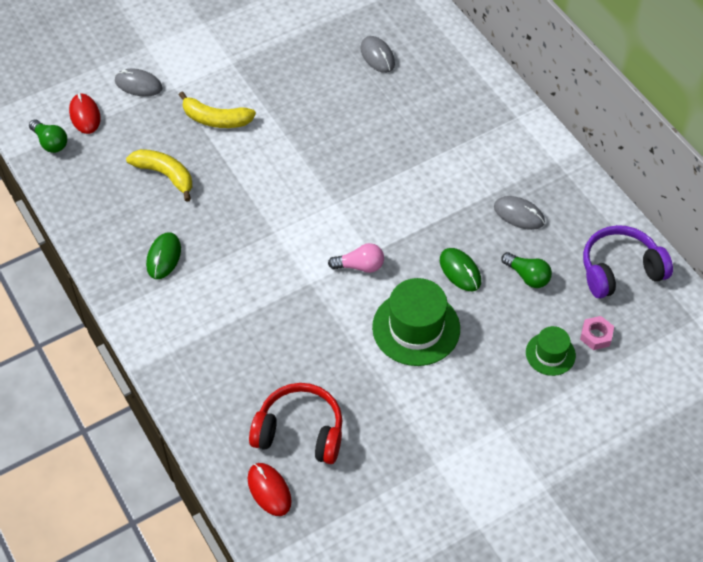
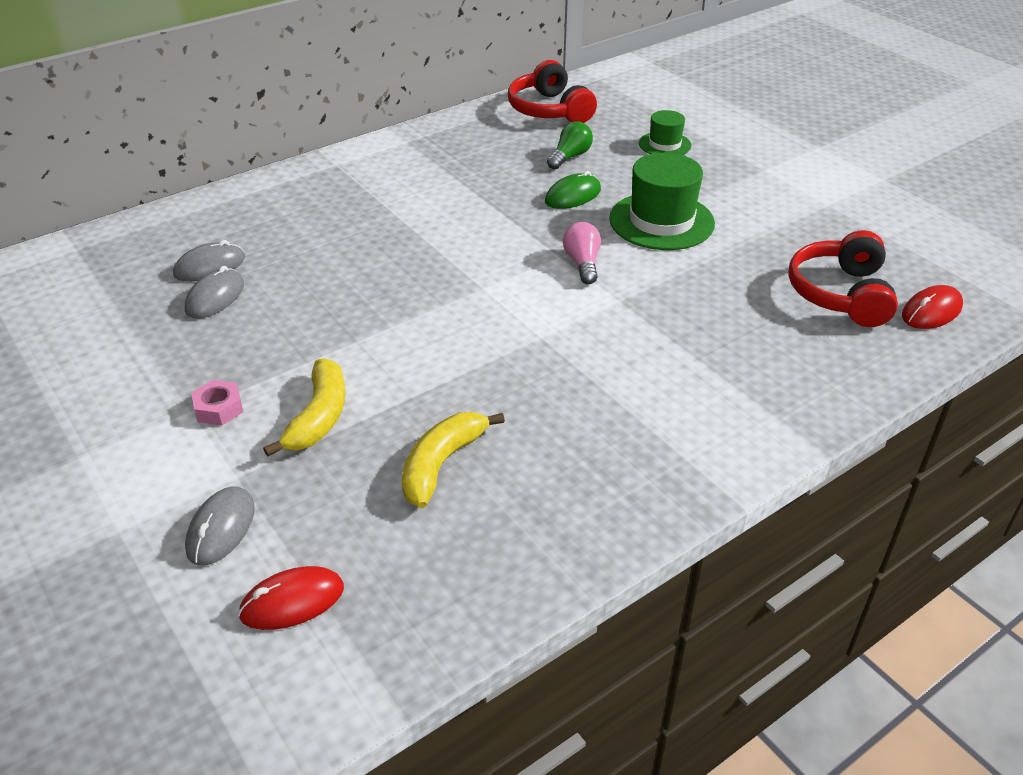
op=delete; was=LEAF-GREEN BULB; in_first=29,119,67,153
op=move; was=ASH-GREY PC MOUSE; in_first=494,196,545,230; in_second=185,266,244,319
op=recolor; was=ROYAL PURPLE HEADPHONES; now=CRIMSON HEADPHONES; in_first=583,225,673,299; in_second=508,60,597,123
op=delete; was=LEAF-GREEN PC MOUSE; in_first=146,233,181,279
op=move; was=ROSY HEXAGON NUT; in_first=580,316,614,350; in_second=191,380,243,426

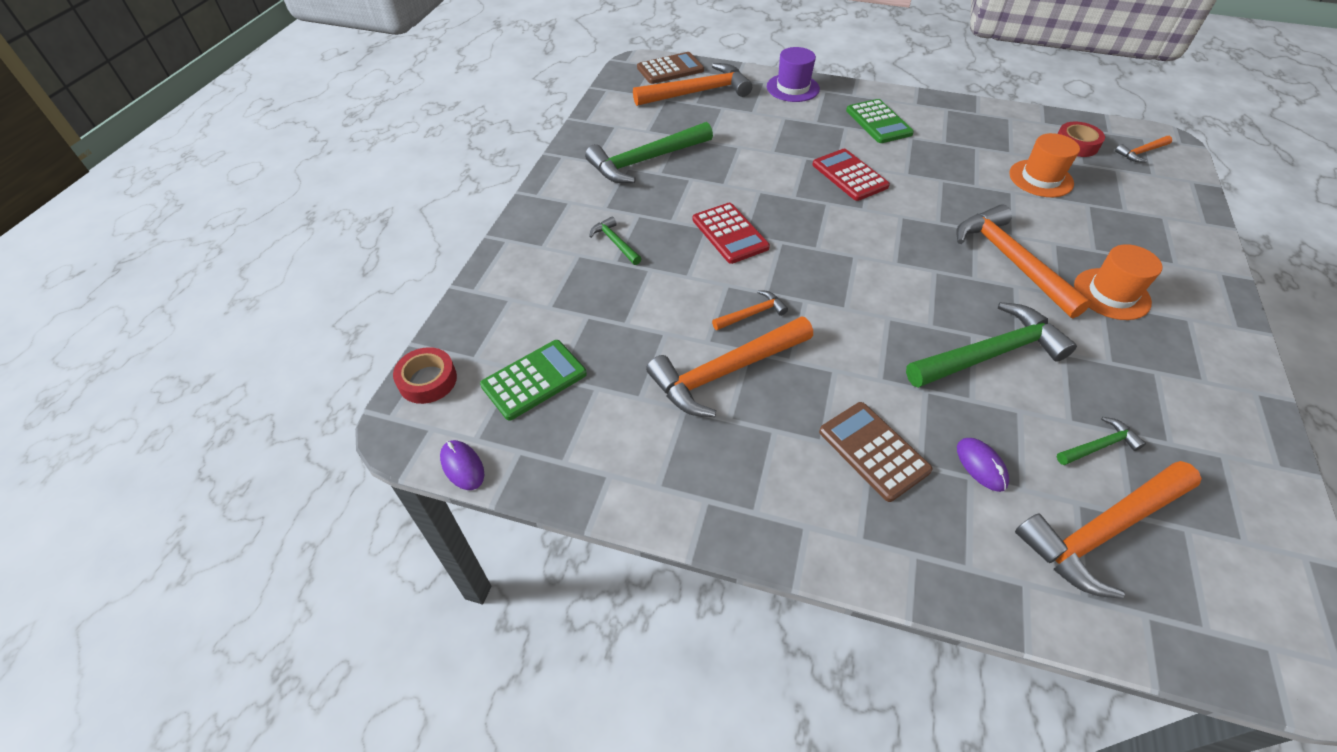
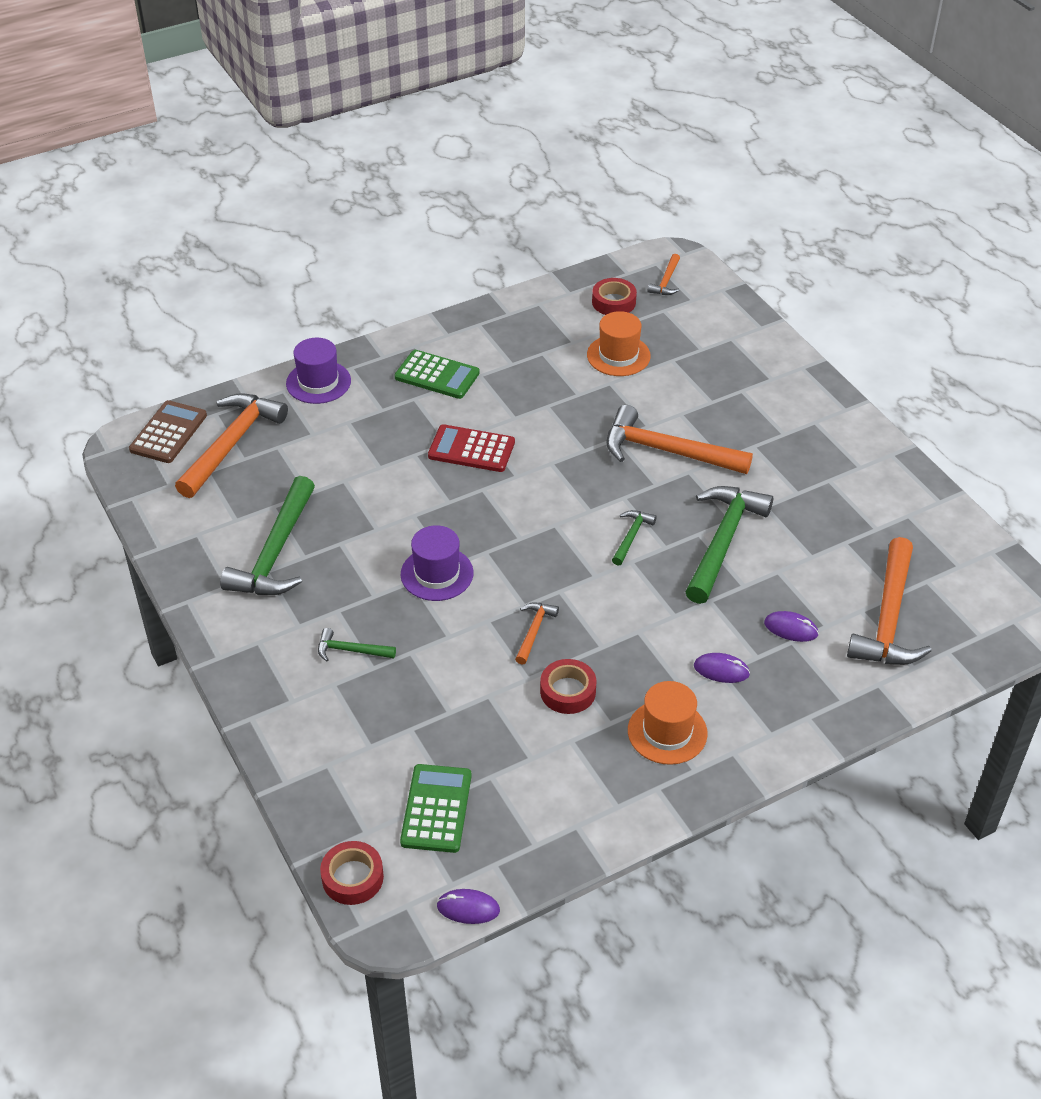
op=replace; was=CRIMSON POCKET CALCULATOR; now=ROYAL PURPLE HAT; in_first=693,203,770,264; in_second=401,525,474,601
op=move; was=ORANGE-COLOURED HAT; in_first=1074,244,1162,320; in_second=628,681,707,765
op=replace; was=ORANGE-COLOURED CARPENTER'S HAMMER; now=CRIMSON ROLL OF TAPE; in_first=646,316,813,417; in_second=540,659,597,714
op=replace; was=DARK BROWN POCKET CALCULATOR; now=ROYAL PURPLE PC MOUSE; in_first=819,402,933,502; in_second=694,653,750,683
op=move; was=LEAF-GREEN CARPENTER'S HAMMER; in_first=1057,417,1146,465; in_second=612,510,657,566

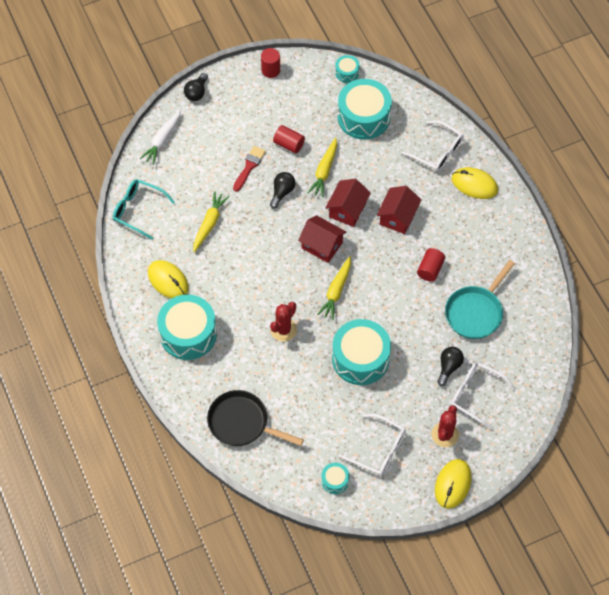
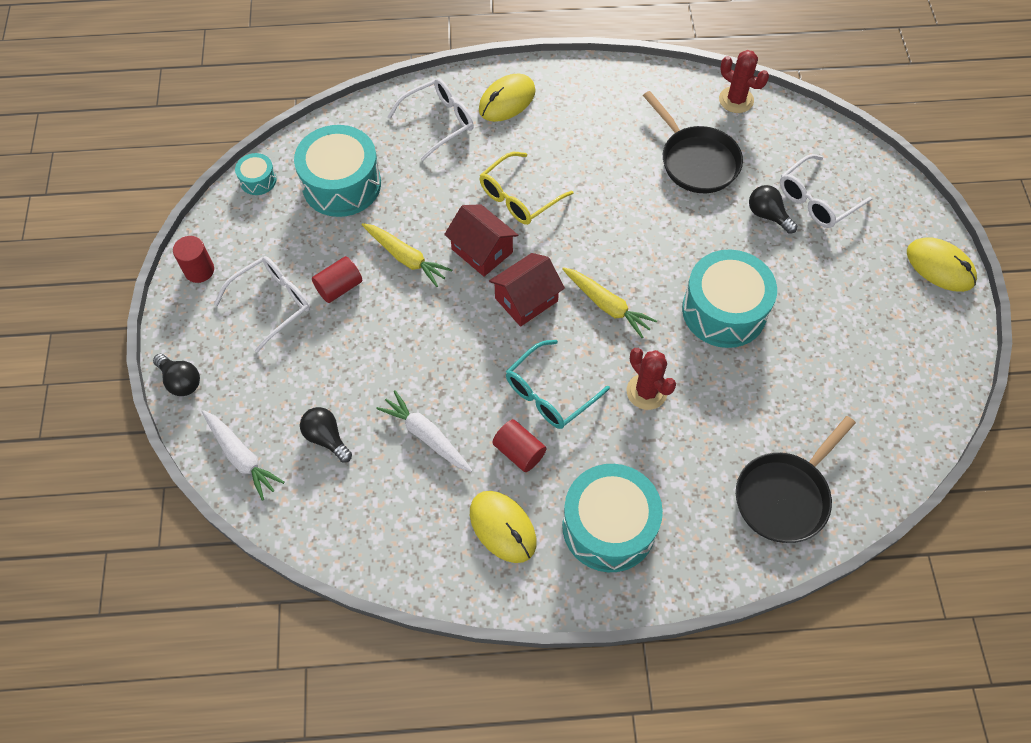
op=delete; was=CRIMSON PAINTBRUSH; in_first=233,146,266,192
op=move; was=BLACK BULB; in_first=270,172,295,208; in_second=300,407,352,463
op=move; was=TEAL SPECTACLES; in_first=113,179,175,239; in_second=506,340,610,429
op=replace; was=CRIMSON COTTAGE; now=BRIGHT YELLOW SPECTACLES; in_first=376,186,421,234; in_second=479,152,573,225
op=recolor; was=BRIGHT YELLOW ROOT VEGETABLE; now=PURE WHITE ROOT VEGETABLE; in_first=193,191,230,252; in_second=376,390,473,472
op=move; was=CRIMSON CYLINDER SHAPE; in_first=417,248,445,282; in_second=492,419,546,472
op=rotate; was=BRIGHT YELLOW PC MOUSE; in_first=148,260,189,299; in_second=470,491,537,563; clockwise=75
op=recolor; was=TEAL SKILLET; now=BLACK SKILLET; in_first=445,260,515,339; in_second=643,91,743,193
op=move; was=CRIMSON CACTUS; in_first=431,405,459,447; in_second=719,50,769,113
op=move; was=PURE WHITE SPECTACLES; in_first=339,414,406,476; in_second=214,256,310,352
op=delete; was=TEAL DRUM; in_first=321,463,349,494

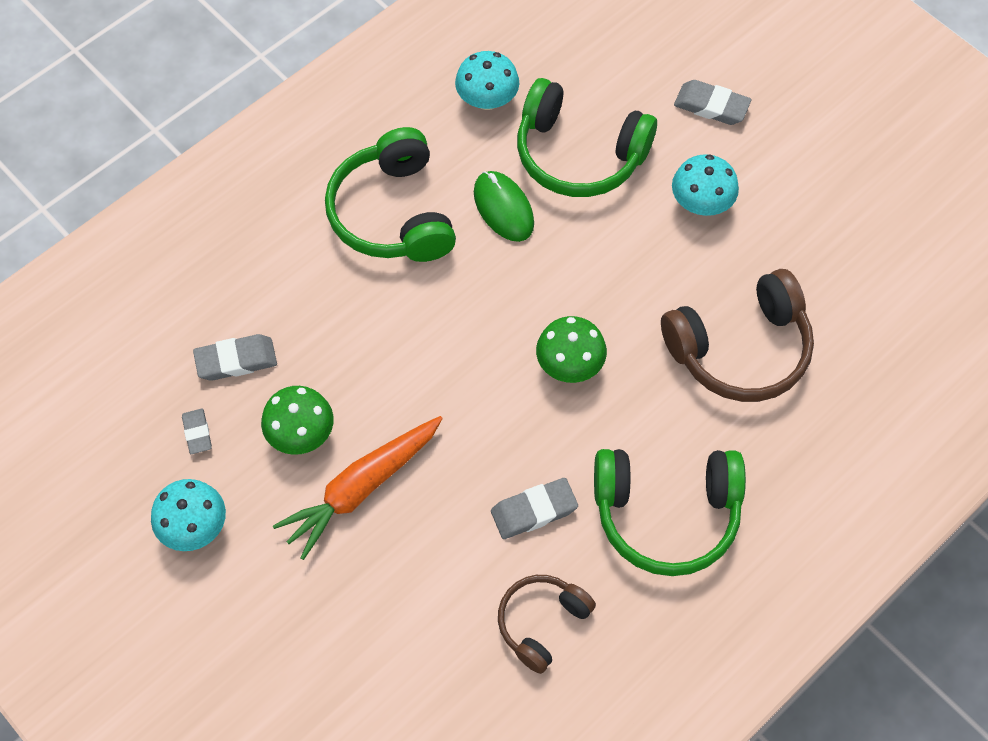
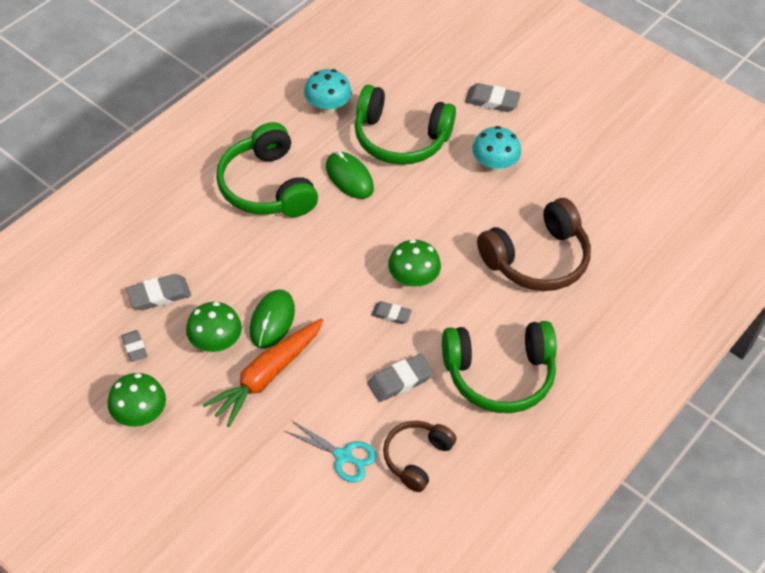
op=recolor; was=TEAL MUSHROOM; now=LEAF-GREEN MUSHROOM; in_first=151,479,226,551; in_second=107,373,166,427
op=insert; now=LEAF-GREEN PC MOUSE; in_second=250,290,295,349
op=insert; now=ASH-GREY ERASER; in_second=371,301,412,324
op=insert; now=TEAL PAIR OF SCISSORS; in_second=285,420,377,483

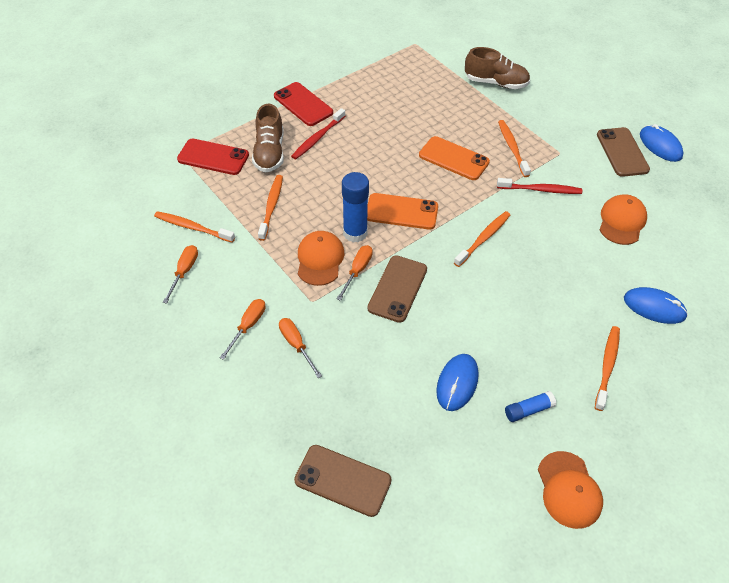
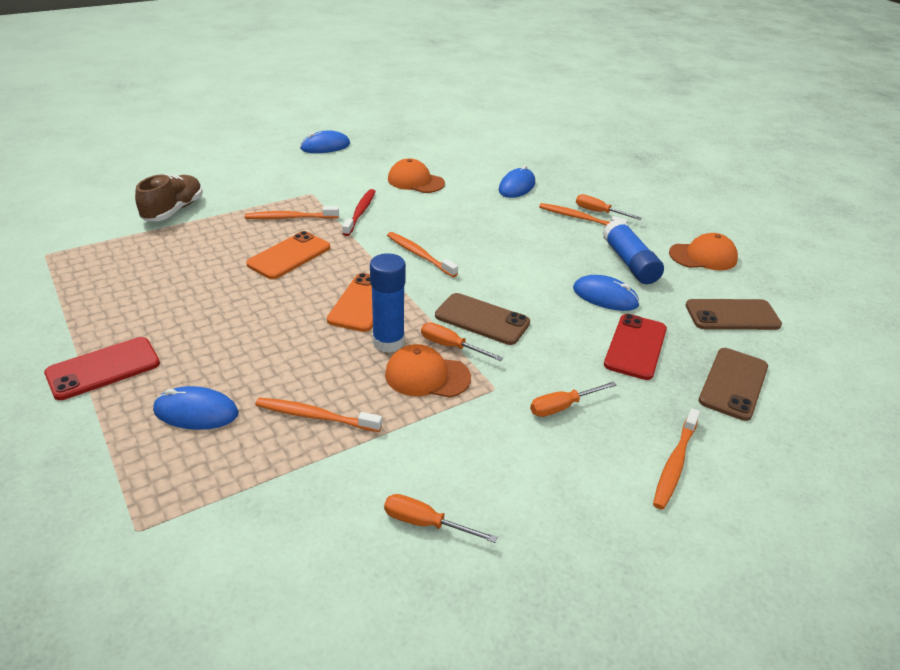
op=replace; was=DARK BROWN SHOE; now=BLUE PC MOUSE; in_first=252,104,284,172; in_second=153,386,239,430
op=delete; was=CRIMSON TOOTH BRUSH; in_first=291,108,345,159
op=move; was=DARK BROWN PHONE; in_first=597,127,650,177; in_second=686,299,782,330
op=move; was=CRIMSON PHONE; in_first=177,139,249,175; in_second=604,314,667,380
op=move; was=ORANGE-COLOURED TOOTH BRUSH; in_first=154,211,235,243; in_second=653,408,700,510
op=move; was=ORANGE-COLOURED FLAT SCREWDRIVER; in_first=220,299,266,360; in_second=576,194,642,220
op=resize; was=BLUE STICK OF GLUE; in_first=505,391,556,422; in_second=603,219,664,284; ratio=1.78

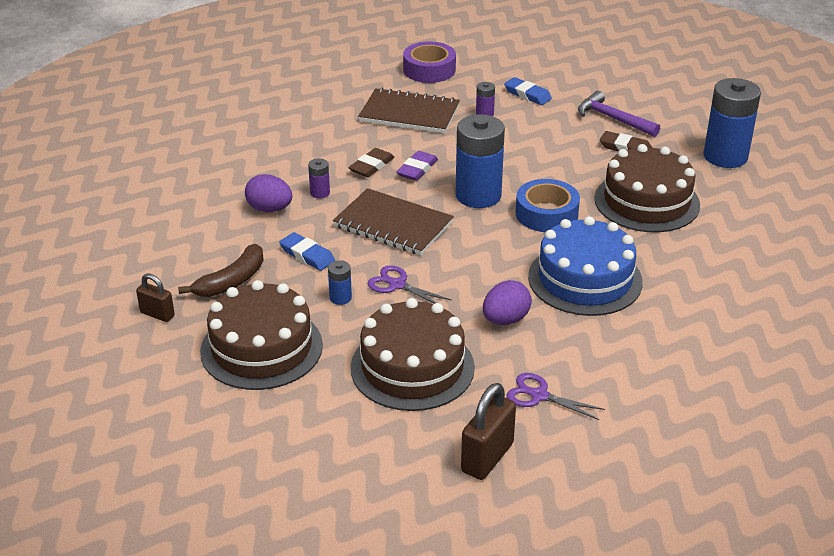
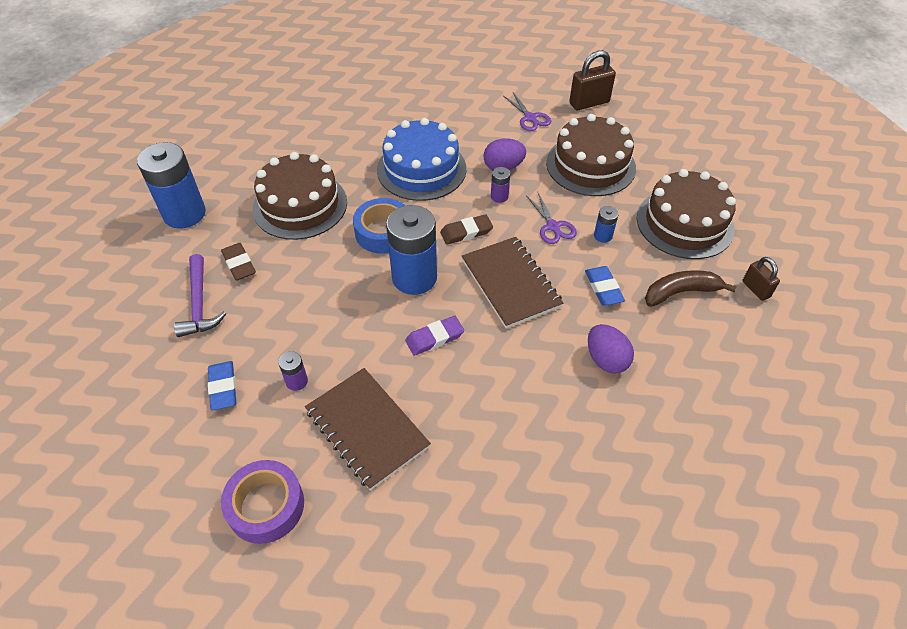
op=move; was=DARK BROWN ERASER; in_first=349,148,395,177; in_second=440,214,493,245
op=move; was=ROYAL PURPLE AA BATTERY; in_first=308,158,330,198; in_second=491,167,510,203

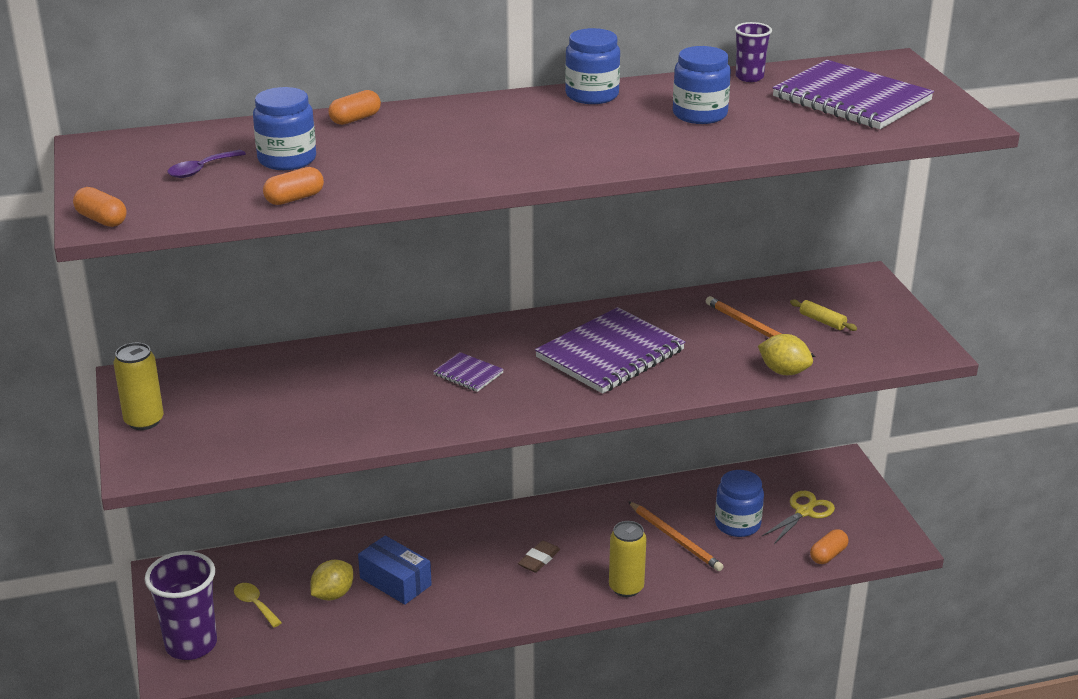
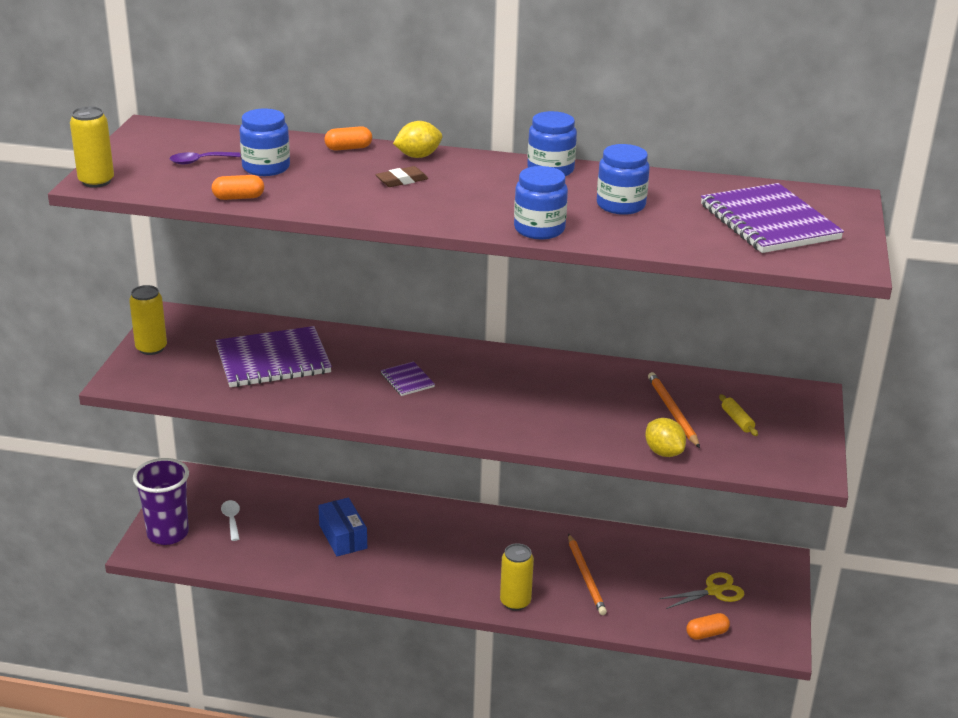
op=delete; was=ROYAL PURPLE BEAKER; in_first=734,22,772,82
op=replace; was=ORANGE-COLOURED PILL; now=BRIGHT YELLOW TIN; in_first=73,187,127,227; in_second=70,106,114,188
op=move; was=ROYAL PURPLE NOTEBOOK; in_first=535,307,685,394; in_second=216,326,332,387
op=move; was=BLUE JAR; in_first=715,470,764,537; in_second=514,166,568,239
op=move; was=DARK BROWN ERASER; in_first=518,541,560,573; in_second=376,166,428,187
op=move; was=BRIGHT YELLOW CITRUS FRUIT; in_first=310,560,353,601; in_second=393,121,442,158
op=recolor; was=BRIGHT YELLOW SPOON; now=PURE WHITE SPOON; in_first=234,583,282,627; in_second=221,500,240,541

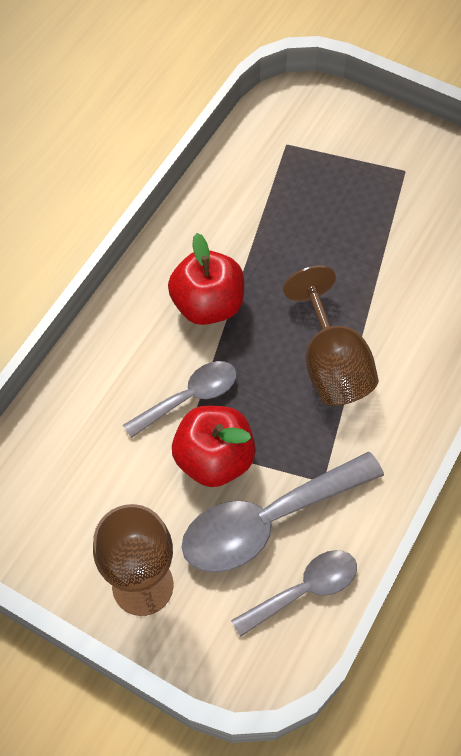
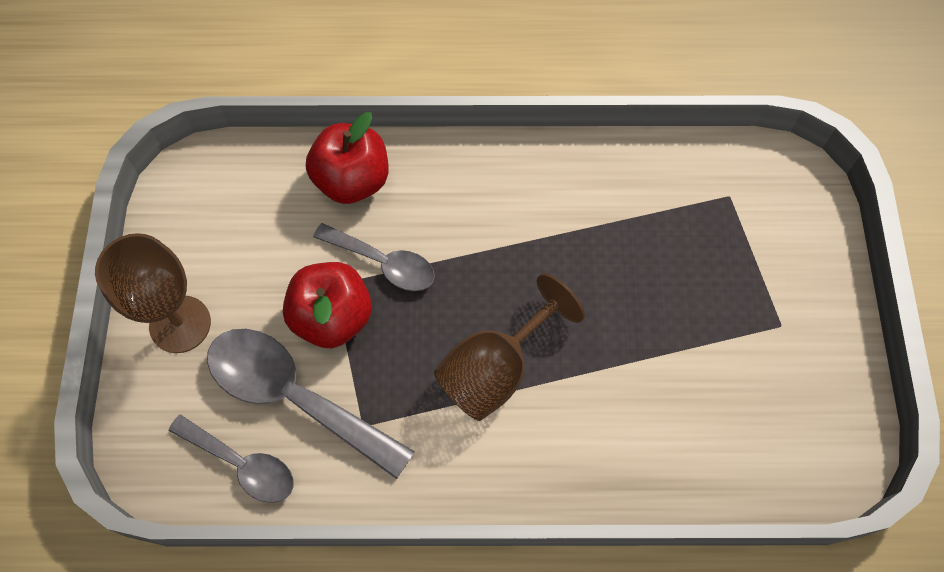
op=move; was=CRIMSON TOY APPLE; in_first=168,233,244,325; in_second=306,112,388,204

